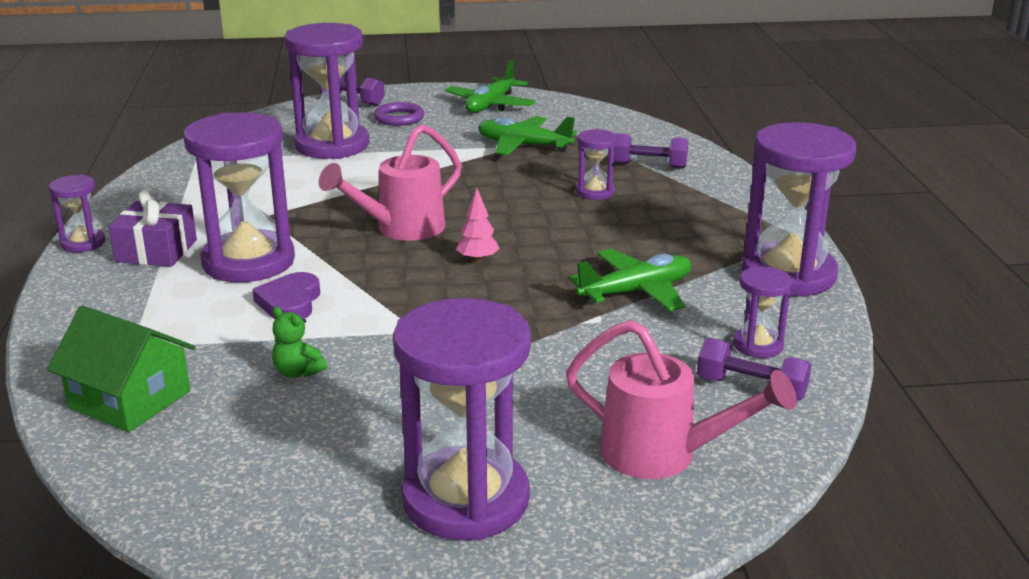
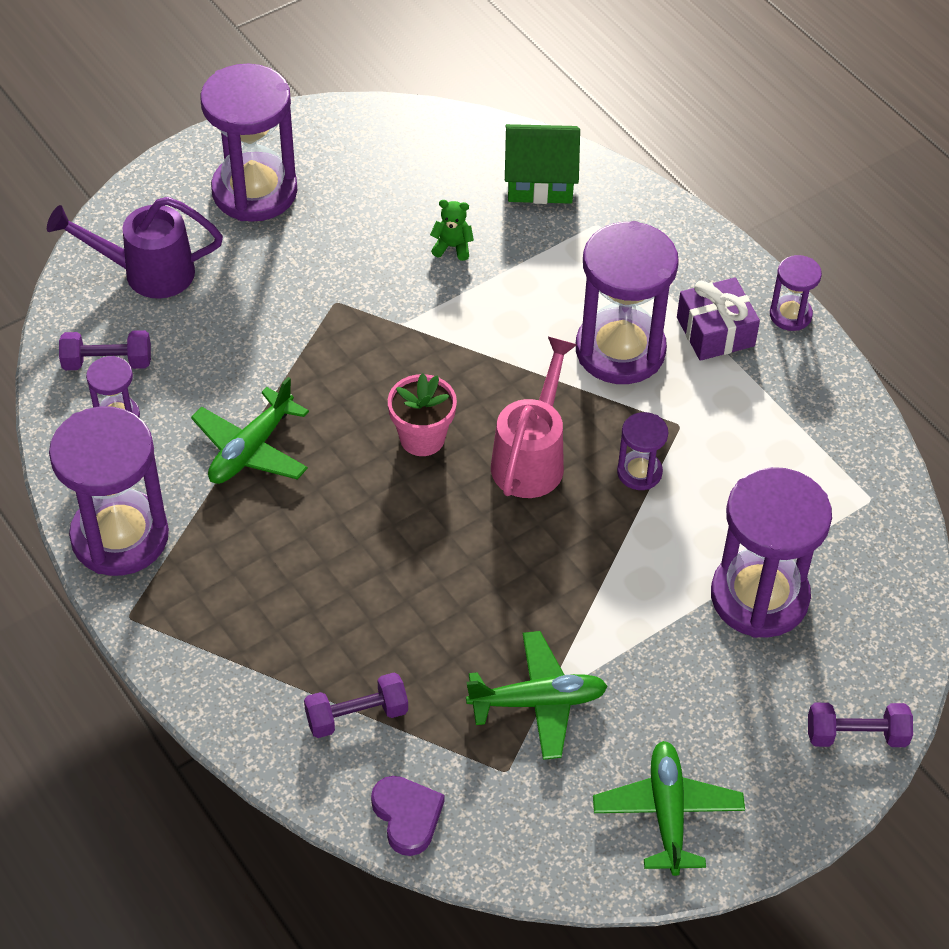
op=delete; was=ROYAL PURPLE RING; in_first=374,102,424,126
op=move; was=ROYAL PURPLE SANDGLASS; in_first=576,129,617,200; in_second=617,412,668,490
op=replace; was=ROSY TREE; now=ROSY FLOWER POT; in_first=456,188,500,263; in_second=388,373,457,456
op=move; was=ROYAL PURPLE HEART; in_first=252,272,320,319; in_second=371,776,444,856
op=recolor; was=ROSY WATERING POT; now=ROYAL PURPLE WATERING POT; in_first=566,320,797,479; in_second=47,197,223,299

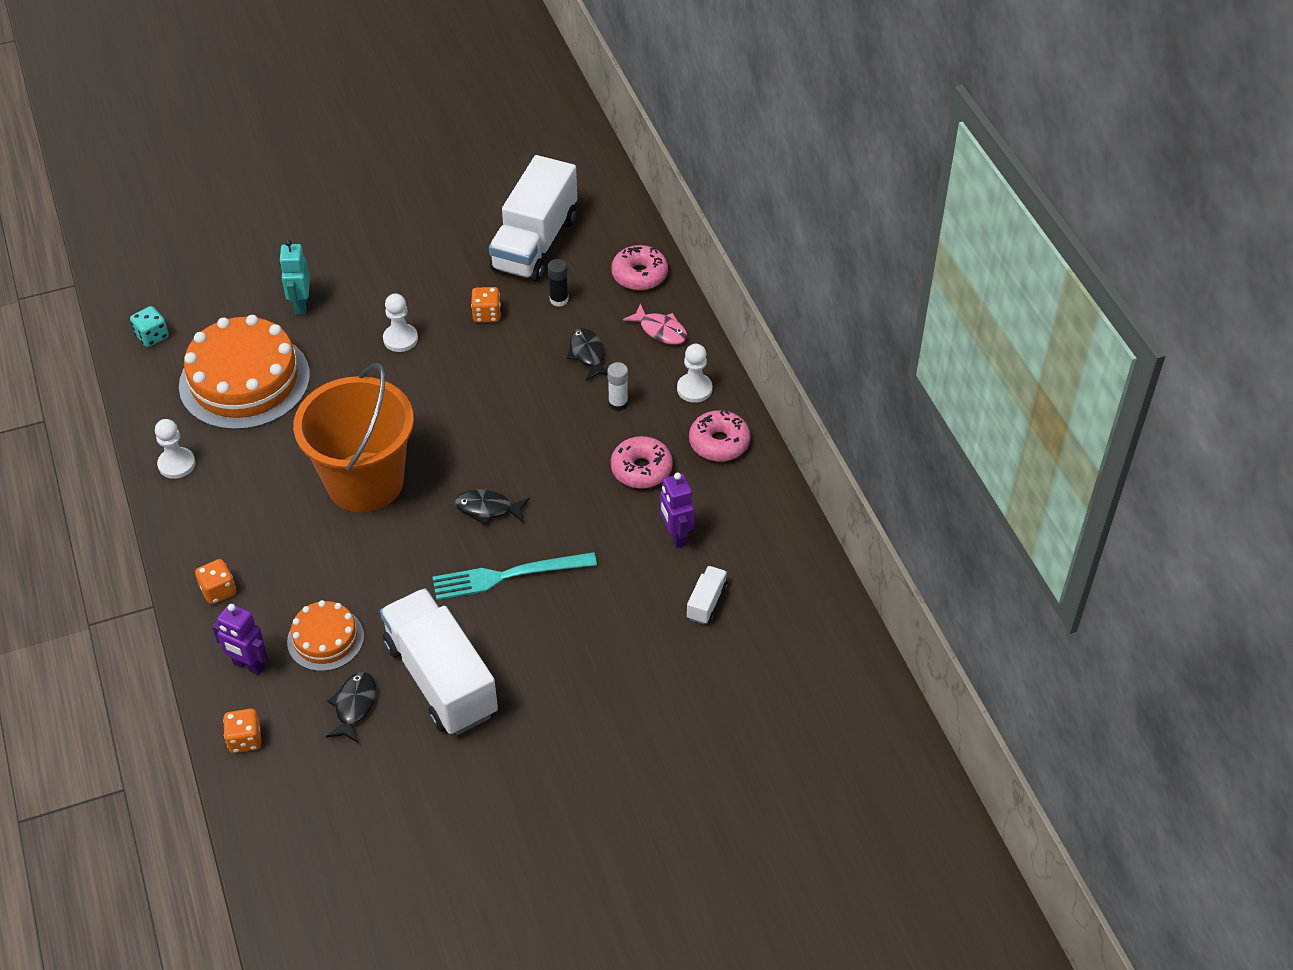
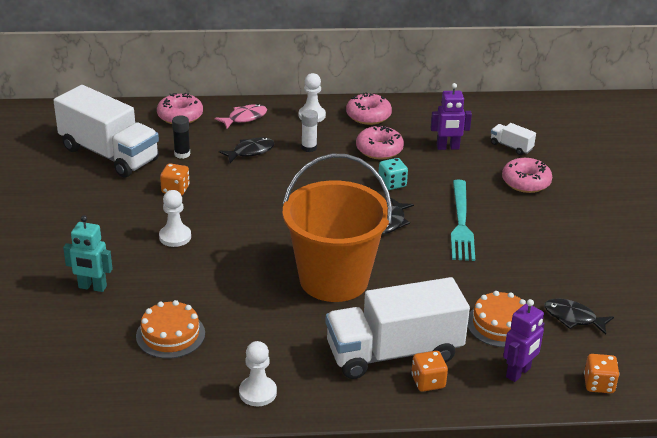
op=move; was=TEAL DICE; in_first=130,306,169,347; in_second=379,158,408,190
op=resize; was=ORANGE-COLOURED GATEAU; in_first=179,315,310,430; in_second=136,300,205,359; ratio=0.53
op=rotate; was=BLACK TOY FISH; in_first=567,328,607,381; in_second=219,137,275,163; clockwise=150
op=move; was=PURE WHITE TOY TRUCK; in_first=380,588,498,735; in_second=325,277,470,379
op=insert; now=ROSY DOUGHNUT; in_second=502,158,552,193

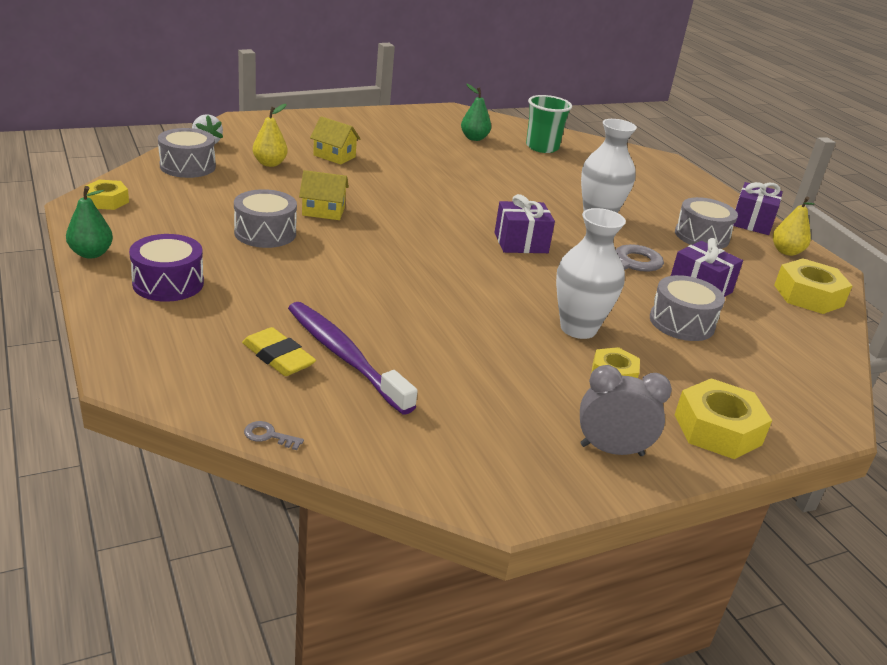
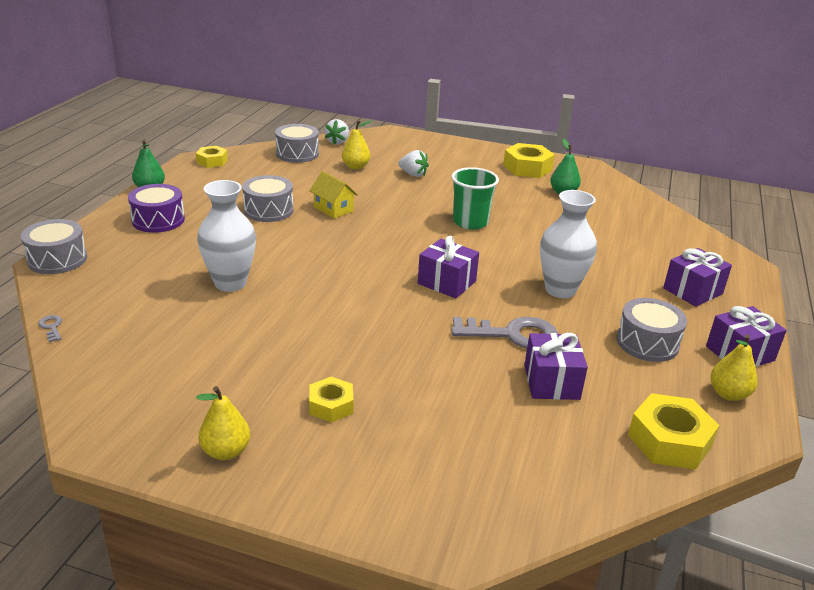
op=move; was=LEAF-GREEN BEAKER; in_first=526,95,572,153; in_second=451,167,499,230
op=replace; was=BRIGHT YELLOW COTTAGE; now=PURE WHITE BERRY; in_first=310,116,361,165; in_second=398,150,429,177
op=move; was=PURE WHITE VASE; in_first=556,208,626,339; in_second=197,180,256,292
op=move; was=ASH-GREY DRUM; in_first=650,275,725,341; in_second=21,219,87,274
op=delete; was=ROYAL PURPLE TOOTH BRUSH; in_first=288,302,418,415
op=delete; was=BRIGHT YELLOW ERASER; in_first=242,327,316,376
op=replace; was=ASH-GREY ALARM CLOCK; now=BRIGHT YELLOW PEAR; in_first=580,365,672,456; in_second=196,386,250,460
op=move; was=BRIGHT YELLOW HEXAGON NUT; in_first=675,378,772,459; in_second=503,143,555,178
op=insert; now=ROYAL PURPLE GIFT; in_second=663,248,732,307

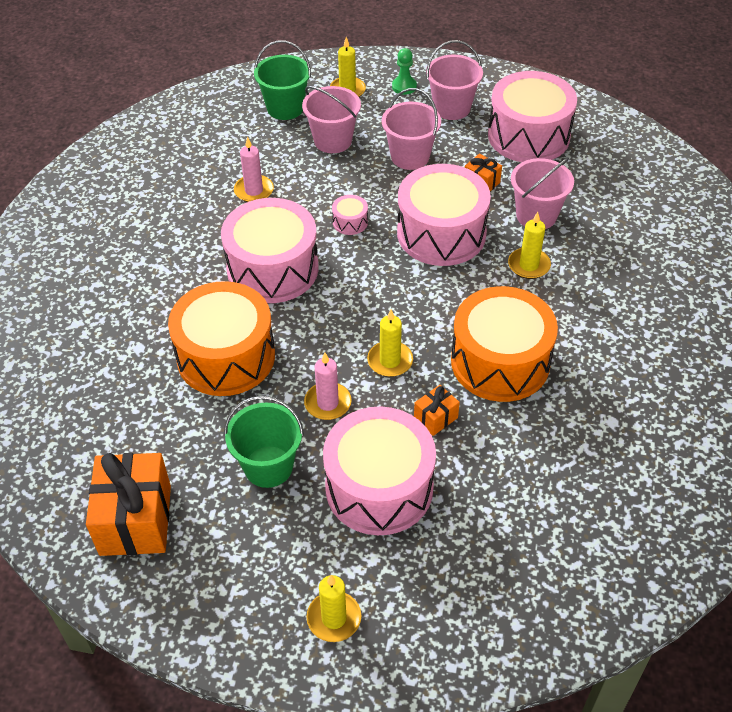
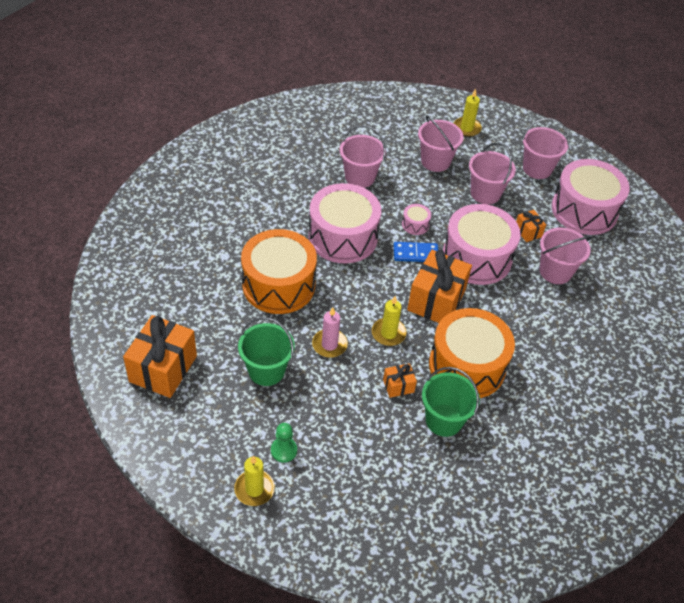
op=move; was=LEAF-GREEN PAIL; in_first=254,40,311,120; in_second=422,367,480,437
op=move; was=LEAF-GREEN PAWN; in_first=392,48,417,95; in_second=271,423,297,462
op=replace; was=ROSY WAX CANDLE; now=ROSY PAIL; in_first=234,137,274,202; in_second=340,125,386,188
op=delete; was=BRIGHT YELLOW WAX CANDLE; in_first=508,212,551,279
op=delete; was=ROSY DRUM; in_first=323,406,436,535
op=insert; now=BLUE DOMINO PIECE; in_second=394,242,438,262
op=insert; now=ORANGE-COLOURED GIFT; in_second=407,250,472,323

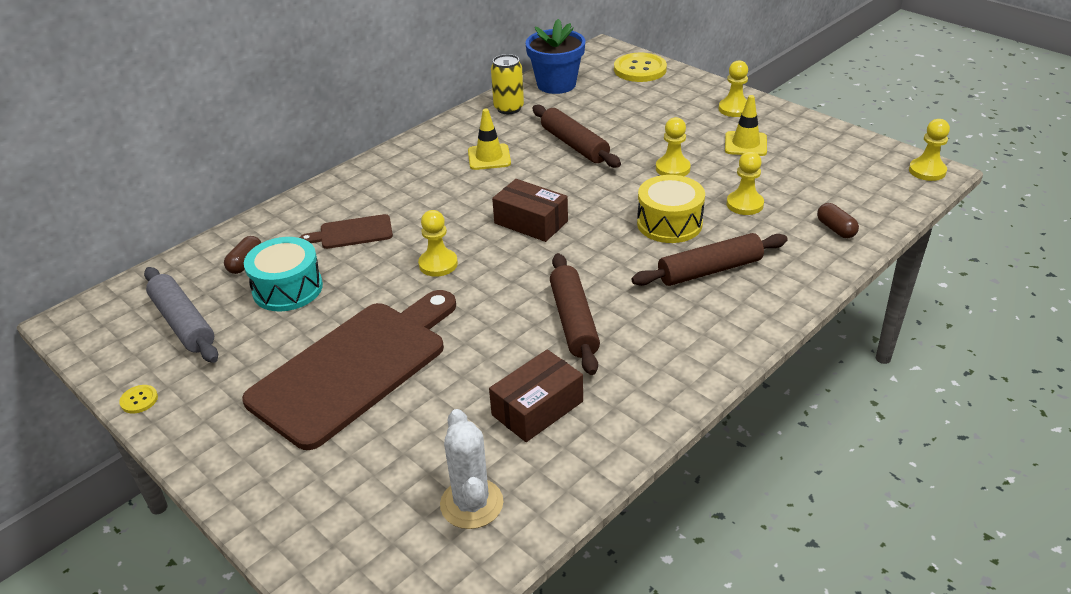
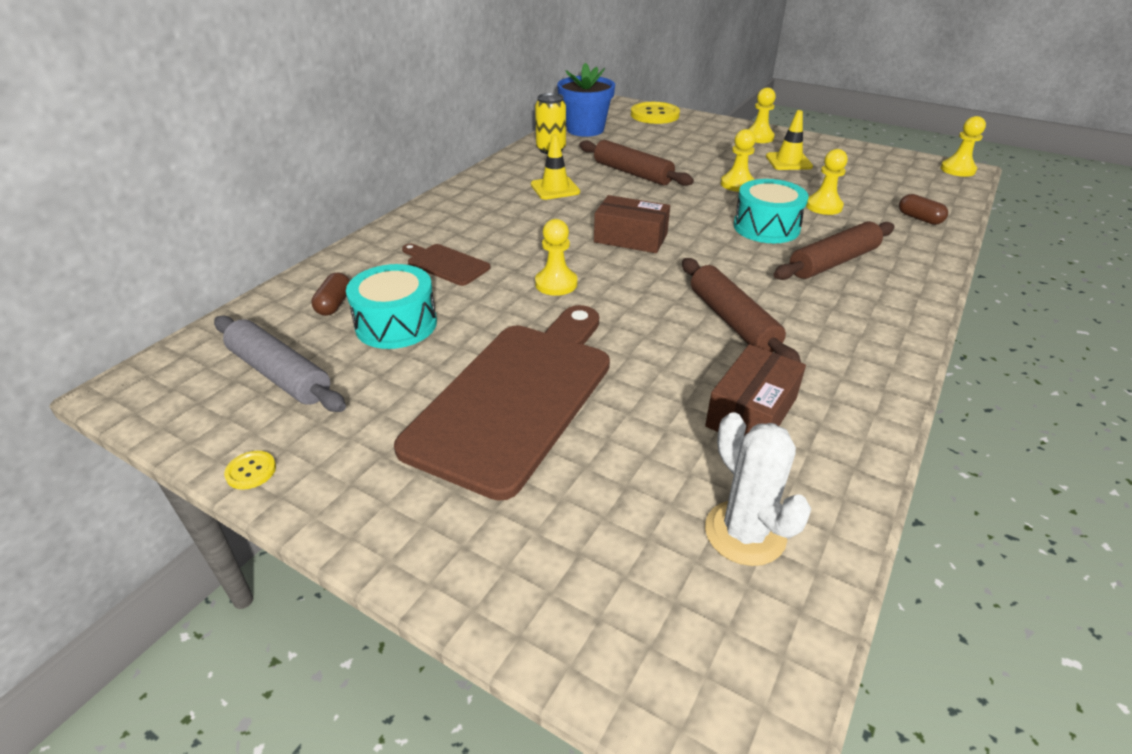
op=recolor; was=BRIGHT YELLOW DRUM; now=TEAL DRUM; in_first=637,175,705,243; in_second=733,179,809,243
op=rotate; was=DARK BROWN CHOPPING BOARD; in_first=300,214,393,249; in_second=402,244,490,286; clockwise=60

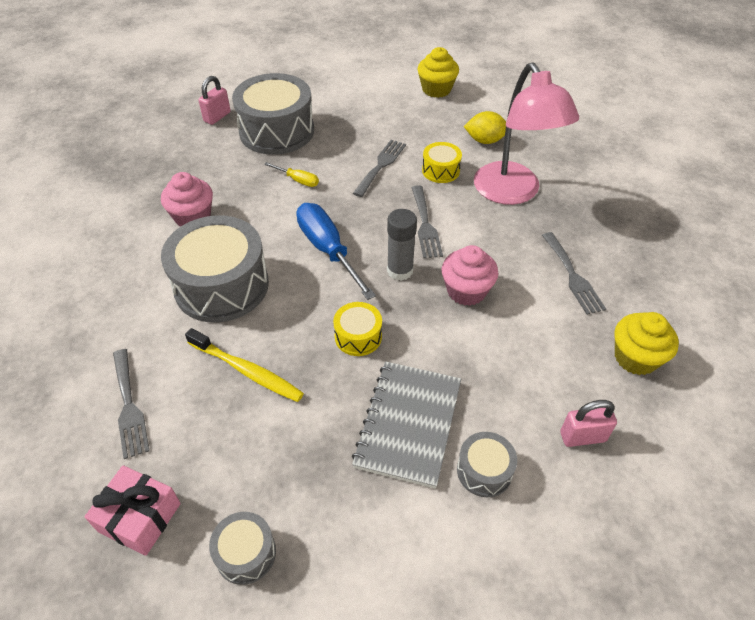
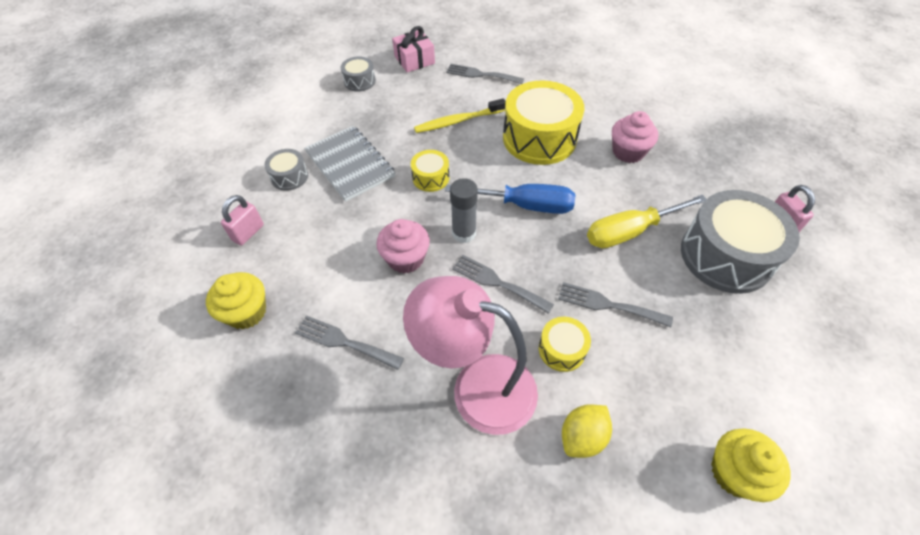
op=rotate; was=ASH-GREY FORK; in_first=353,140,406,197; in_second=558,282,673,327; clockwise=135
op=resize; was=BRIGHT YELLOW FLAT SCREWDRIVER; in_first=264,162,319,187; in_second=587,195,706,248; ratio=2.03
op=recolor; was=ASH-GREY DRUM; now=BRIGHT YELLOW DRUM; in_first=161,215,269,323; in_second=503,81,584,165

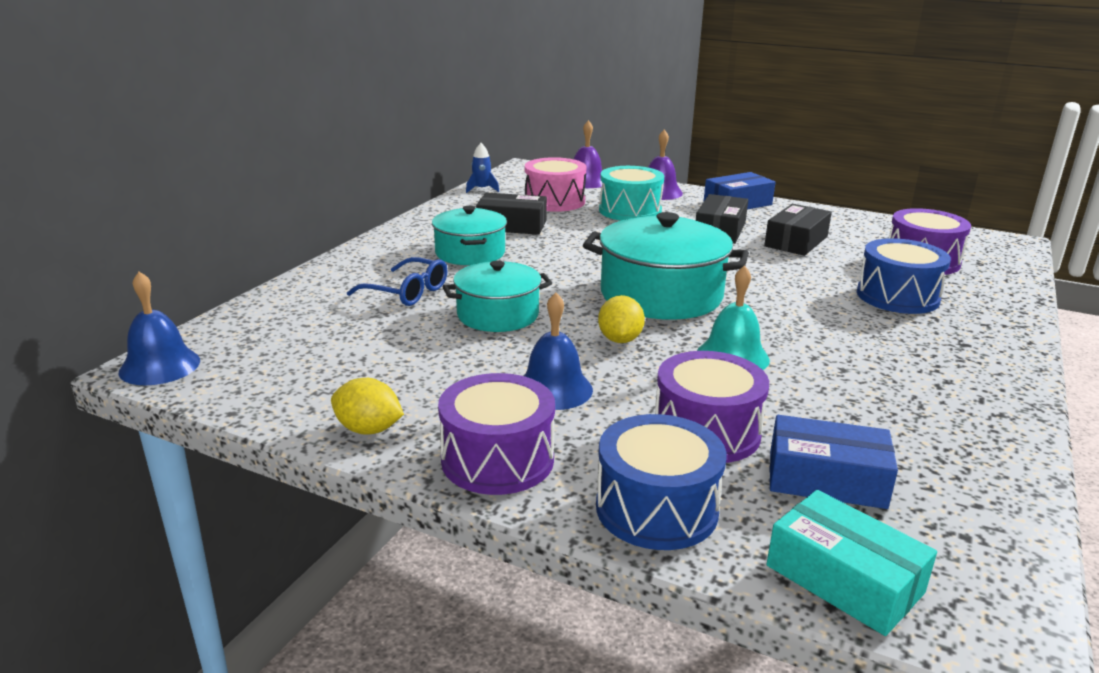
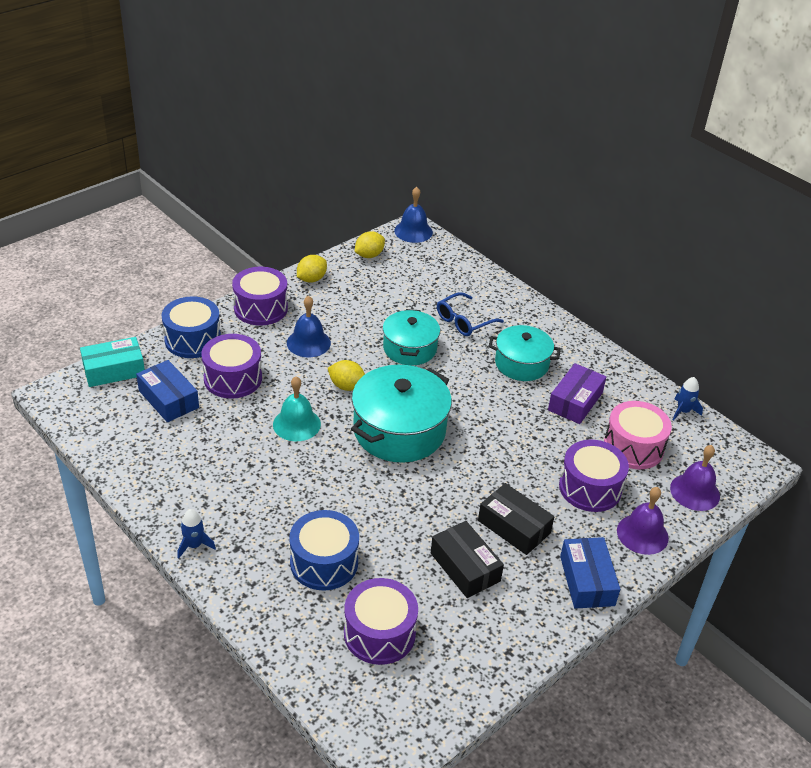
op=recolor; was=TEAL DRUM; now=ROYAL PURPLE DRUM; in_first=599,166,664,221; in_second=559,440,629,512
op=recolor; was=BLACK BOX; now=ROYAL PURPLE BOX; in_first=476,192,547,235; in_second=548,363,606,424
op=rotate; was=BLUE BOX; in_first=770,415,898,509; in_second=136,360,199,422; clockwise=-75
op=insert; now=BRIGHT YELLOW CITRUS FRUIT; in_second=355,231,385,258
op=insert; now=BLUE SPACESHIP; in_second=177,509,216,559

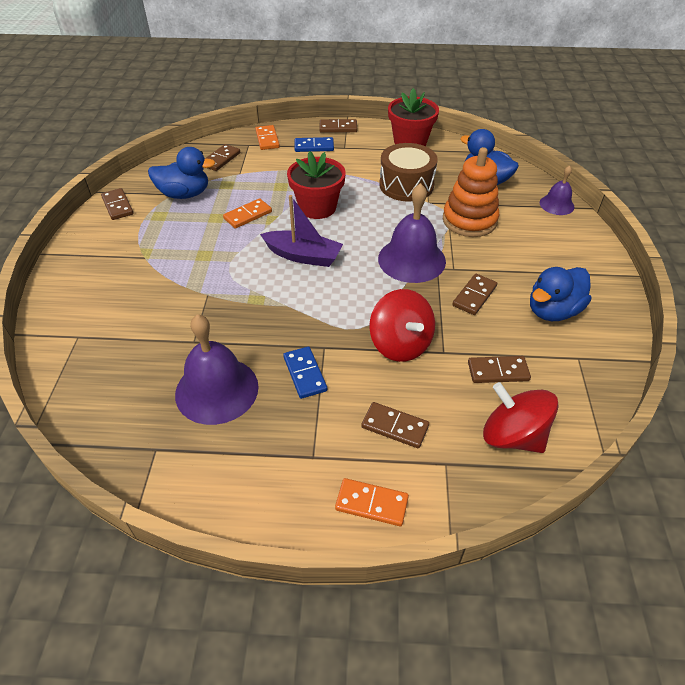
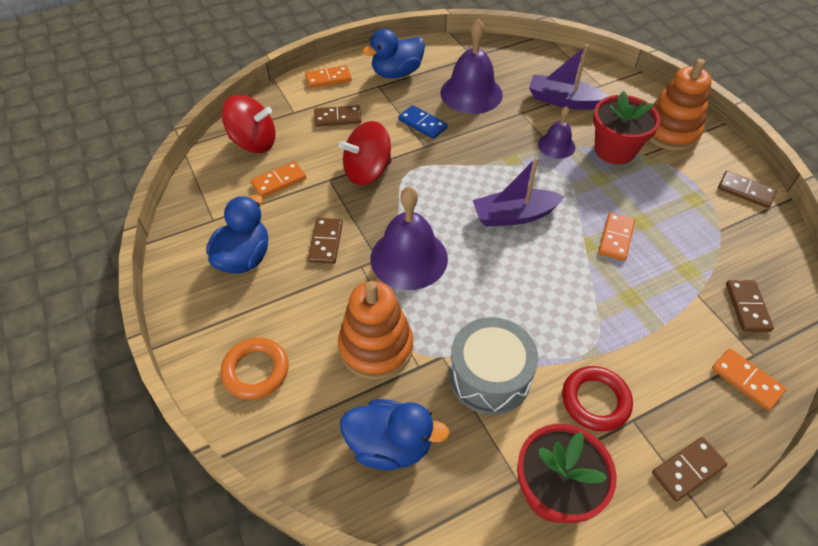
op=delete; was=BLUE DOMINO PIECE; in_first=295,137,334,152
op=recolor; was=DARK BROWN DRUM; now=ASH-GREY DRUM; in_first=379,143,438,201; in_second=449,317,538,415
op=move; was=BLUE RUBBER DUCK; in_first=148,147,215,199; in_second=362,29,425,78
op=move; was=CRIMSON FLOWER POT; in_first=287,151,346,219; in_second=593,91,660,164
op=move; was=ROYAL PURPLE HAND BELL; in_first=540,165,575,215; in_second=538,106,576,159
op=rotate; was=CRIMSON WHIRLIGIG; in_first=370,289,435,362; in_second=339,121,391,185; clockwise=-60
op=recolor; was=DARK BROWN DOMINO PIECE; now=ORANGE-COLOURED DOMINO PIECE; in_first=468,356,531,383; in_second=251,161,306,198
op=insert; now=ROYAL PURPLE SAILBOAT; in_second=529,44,609,110
op=insert; now=ORANGE-COLOURED STACKING RINGS; in_second=649,59,712,151
op=insert; now=ORANGE-COLOURED RING; in_second=221,337,289,399
op=insert; now=CRIMSON RING; in_second=562,366,633,431

